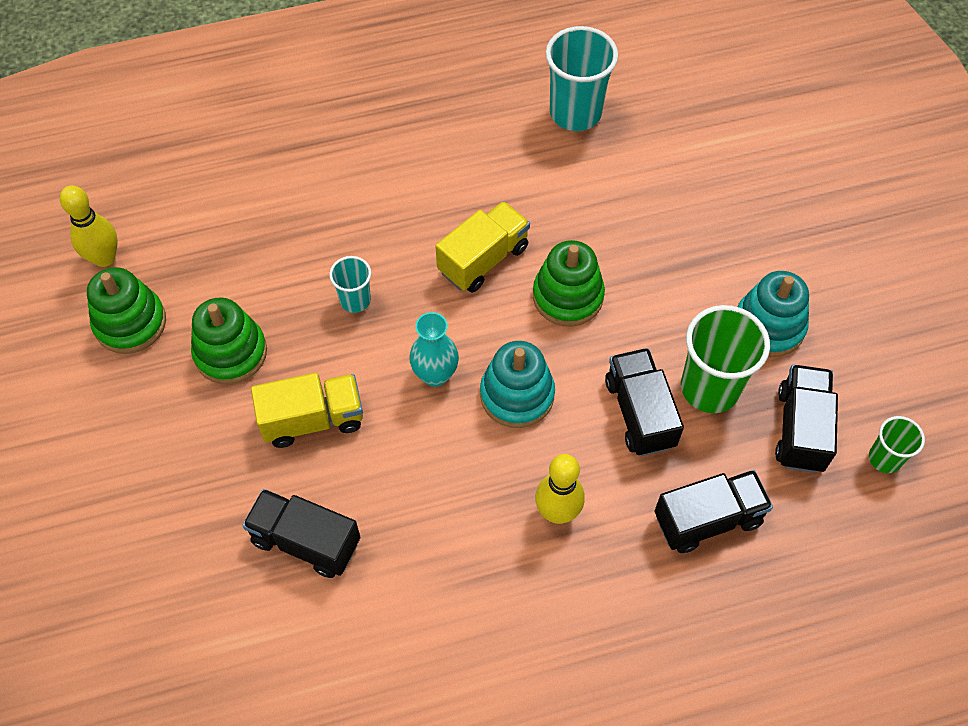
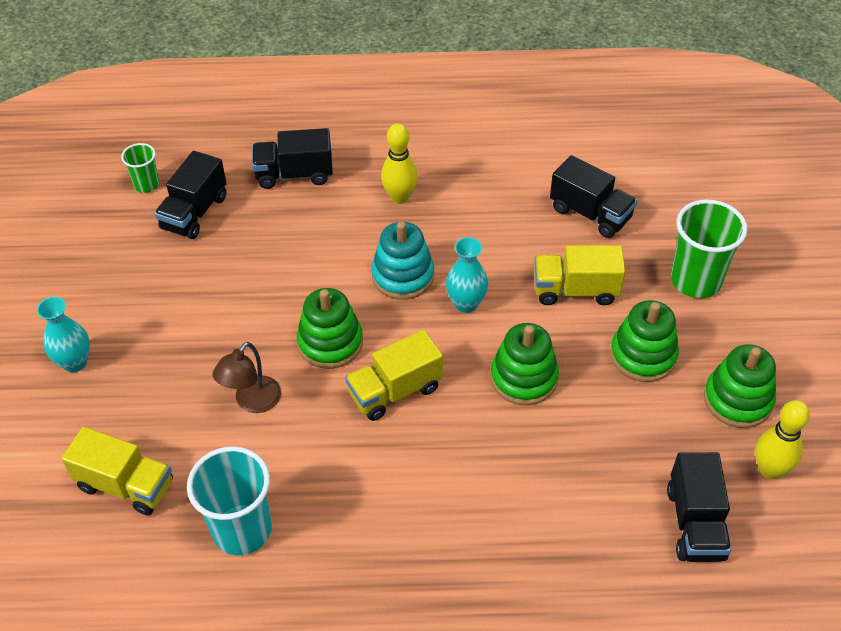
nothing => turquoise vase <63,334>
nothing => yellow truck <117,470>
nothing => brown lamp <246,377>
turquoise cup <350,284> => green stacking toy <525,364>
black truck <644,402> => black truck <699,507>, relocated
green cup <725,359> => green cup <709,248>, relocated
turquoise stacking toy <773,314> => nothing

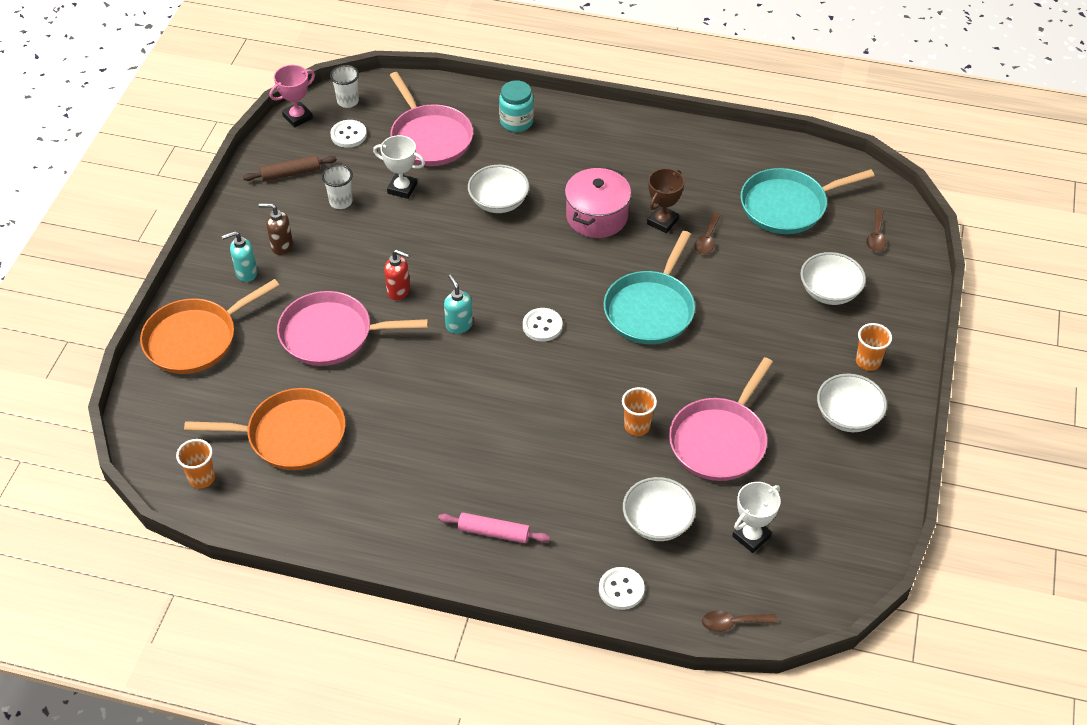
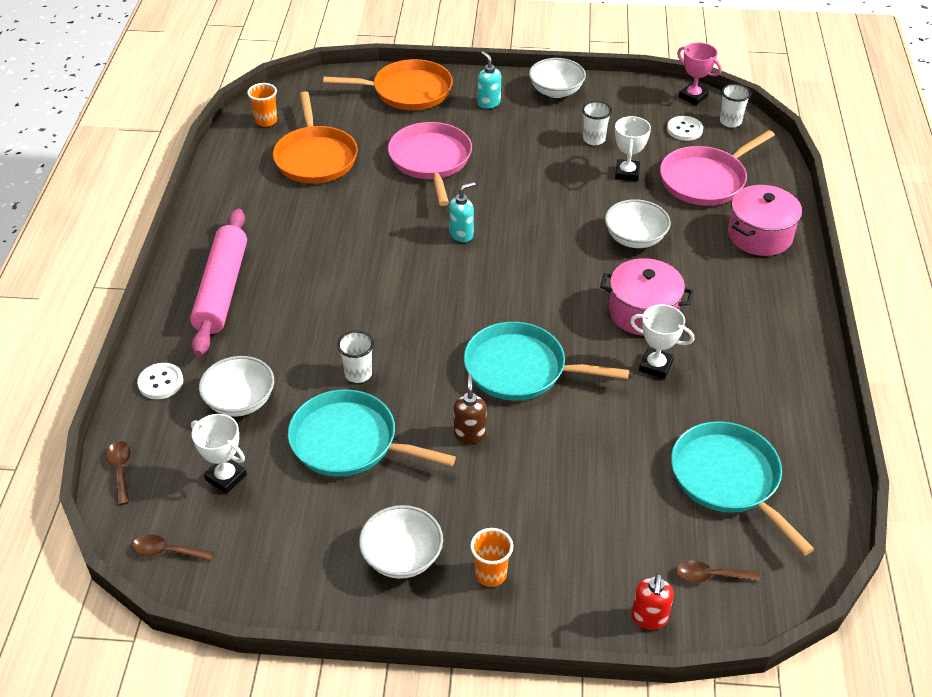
brown spoon <707,234> => brown spoon <173,548>, relocated
pink rolling pin <494,528> => pink rolling pin <218,282>, x1.95
pink pan <721,419> => turquoise pan <372,433>
orange pan <210,326> => orange pan <388,84>, 135 degrees clockwise
orange cup <639,411> => white cup <355,356>
brown soap dispenser <276,229> => brown soap dispenser <470,408>, relocated
white bowl <833,278> => white bowl <557,78>, relocated
brown trophy <666,200> => white trophy <662,341>
red soap dispenser <397,274> => red soap dispenser <652,601>, relocated
turquoise jar <516,106> => pink pot <765,220>
brown rolling pin <290,168> => nothing
white button <543,325> => nothing

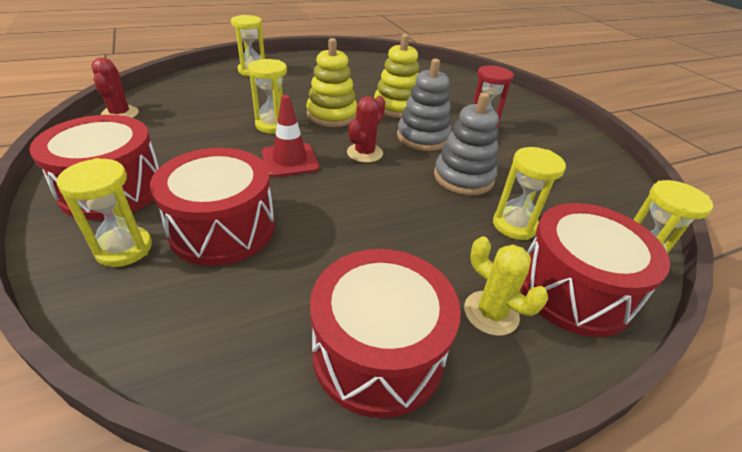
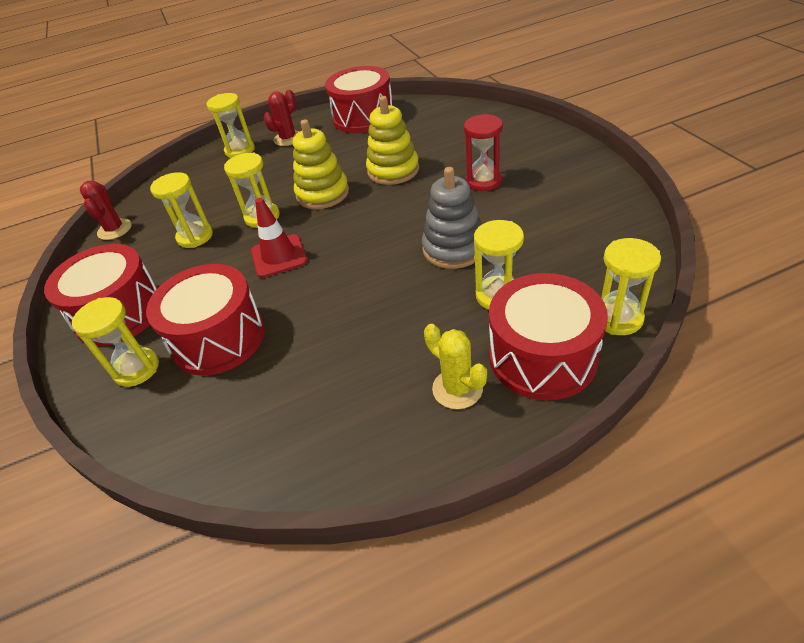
nothing => yellow hourglass <181,210>
red cactus <366,129> => red cactus <281,118>, relocated
red drum <385,333> => red drum <359,99>, relocated
grey stacking toy <424,104> => nothing

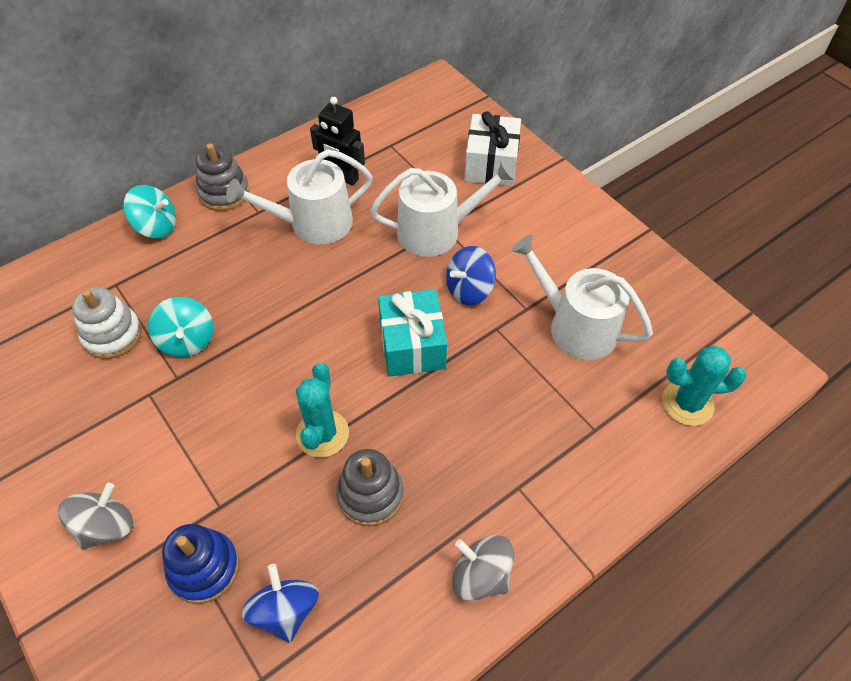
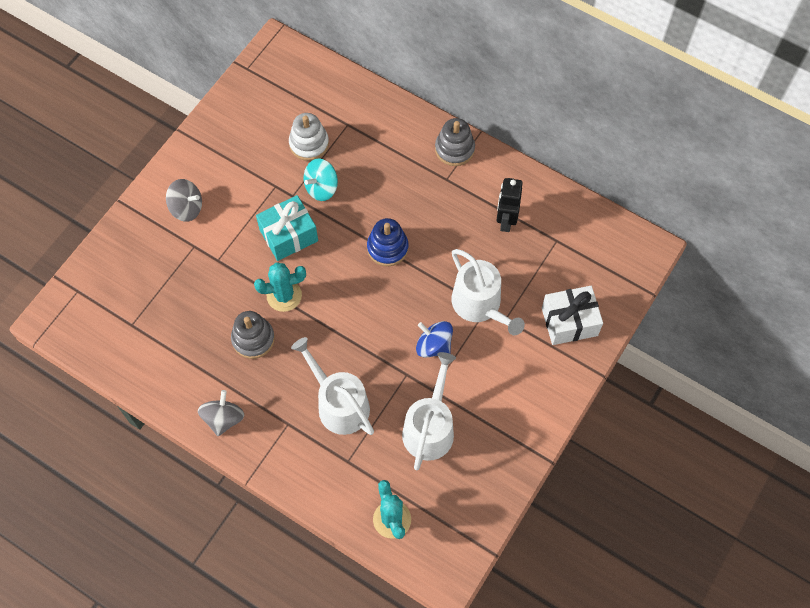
turquoise gift <412,333> => turquoise gift <287,228>, relocated
white watering can <299,196> => white watering can <332,386>, relocated
blue stacking toy <200,564> => blue stacking toy <387,242>, relocated
turquoise spinning top <149,211> => nothing
blue spinning top <280,603> => nothing

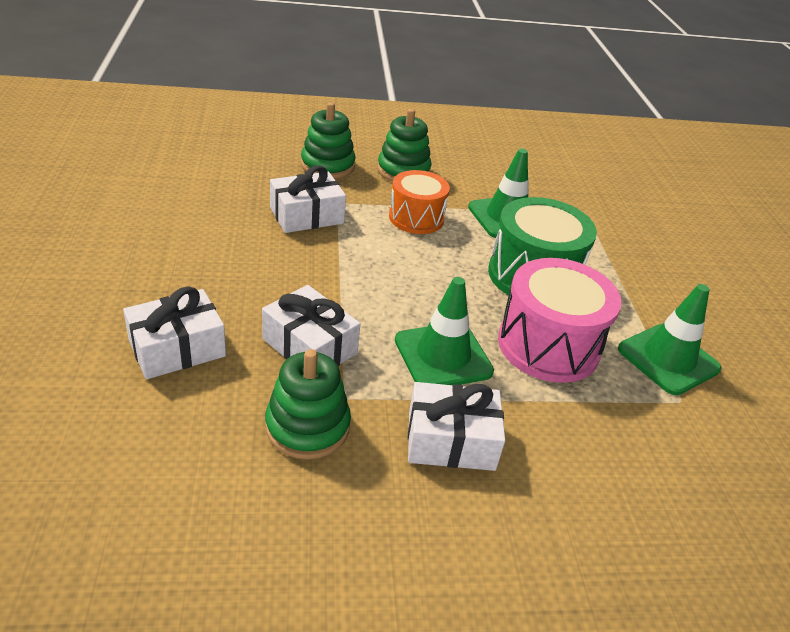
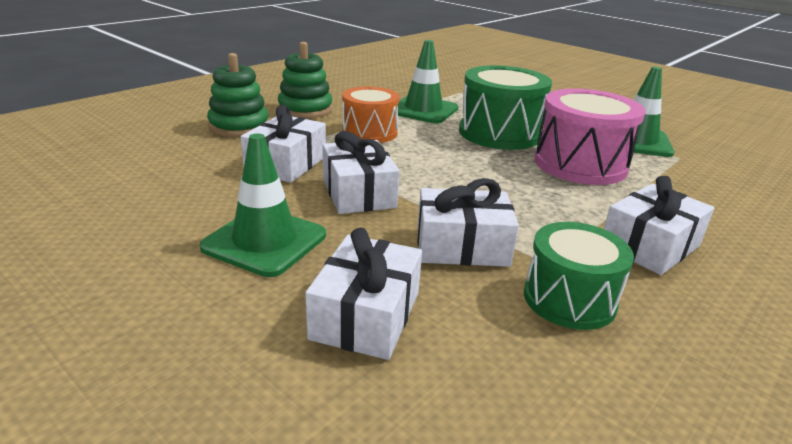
green traffic cone <444,331> => green traffic cone <262,205>, relocated
nothing => white gift <361,172>
green stacking toy <308,404> => green drum <579,276>

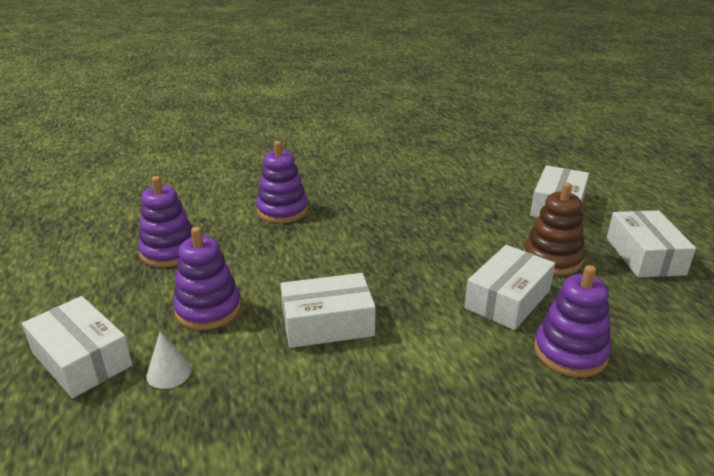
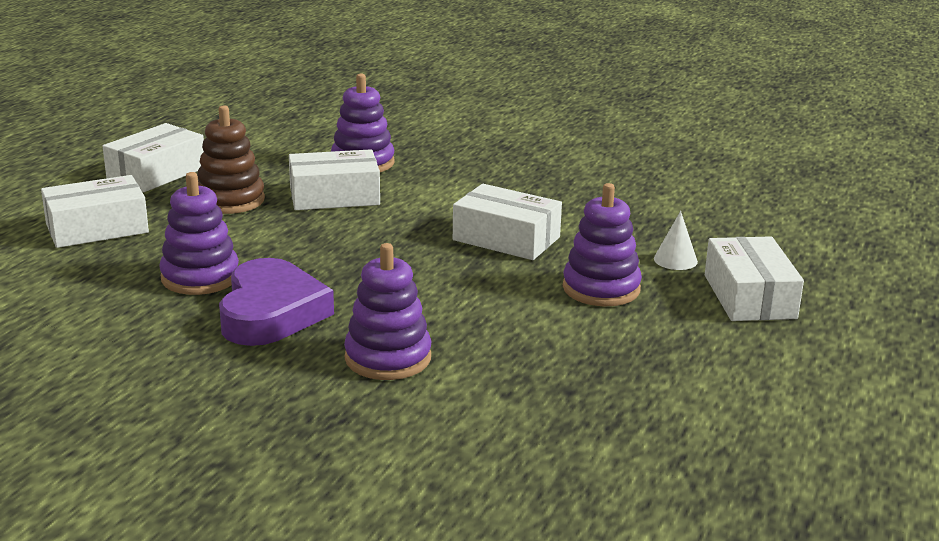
purple stacking toy <165,221> => purple stacking toy <199,233>, relocated
nothing => purple heart <276,302>

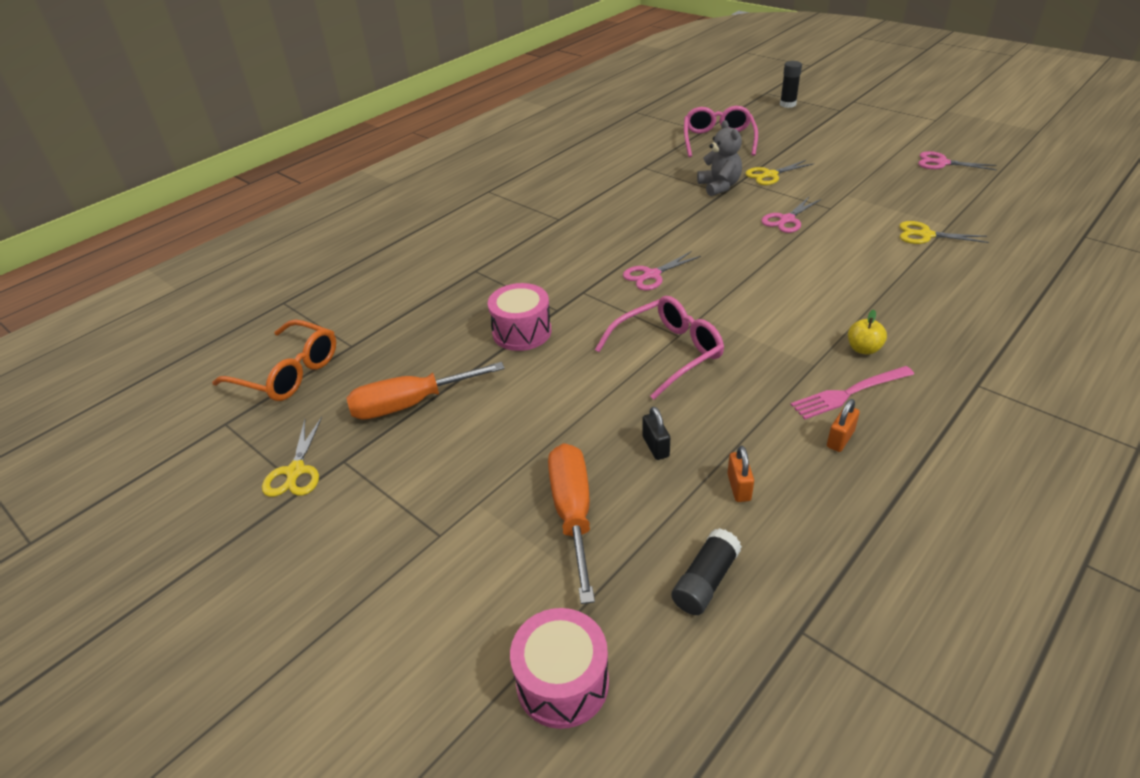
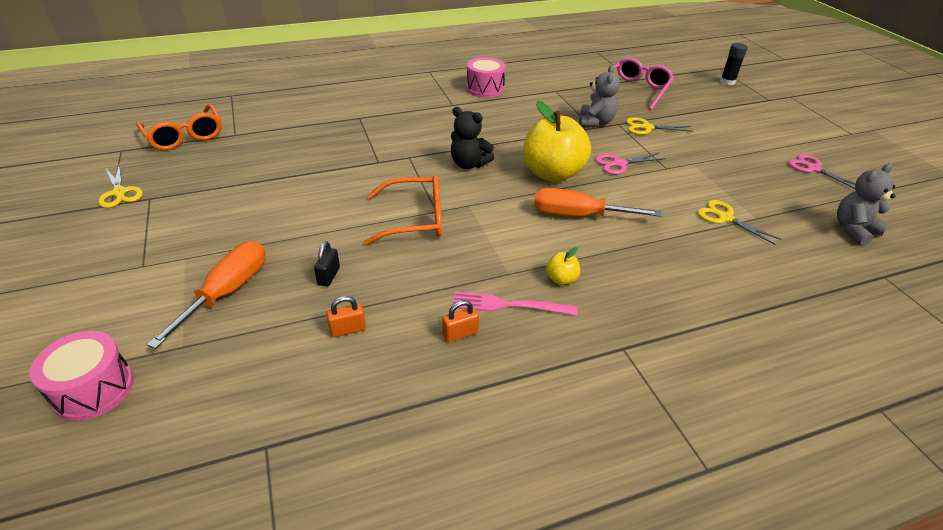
yellow scissors <292,457> => yellow scissors <120,186>, 60 degrees counterclockwise
orange padlock <740,474> => orange padlock <346,316>, 45 degrees clockwise
pink glasses <659,348> => orange glasses <403,210>
pink scissors <662,270> => black teddy bear <472,138>
pink drum <519,317> => pink drum <486,77>, relocated
nothing => yellow apple <557,141>
orange screwdriver <426,391> => orange screwdriver <598,202>, relocated
nothing => grey teddy bear <866,205>
black glue stick <706,571> => nothing

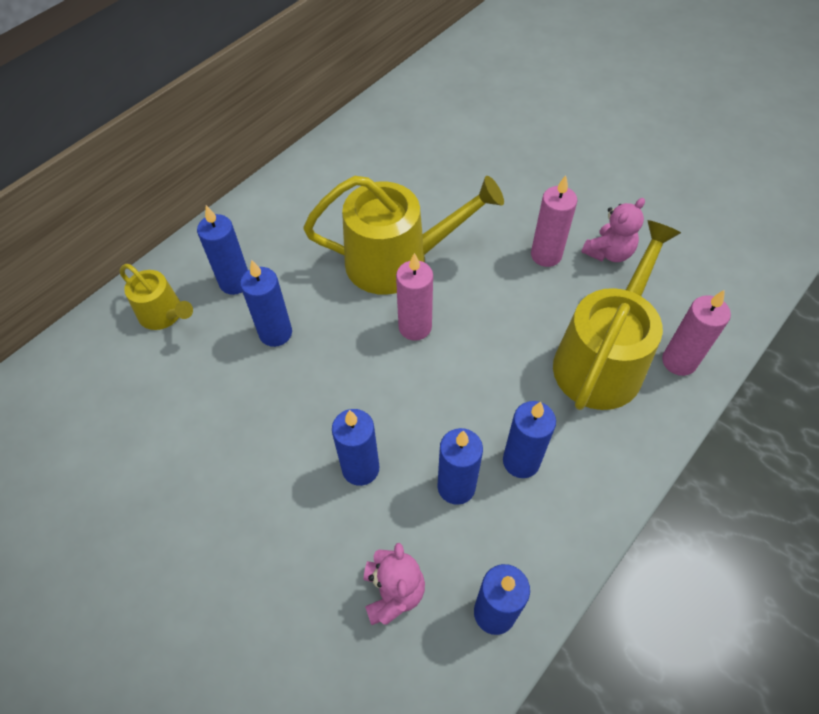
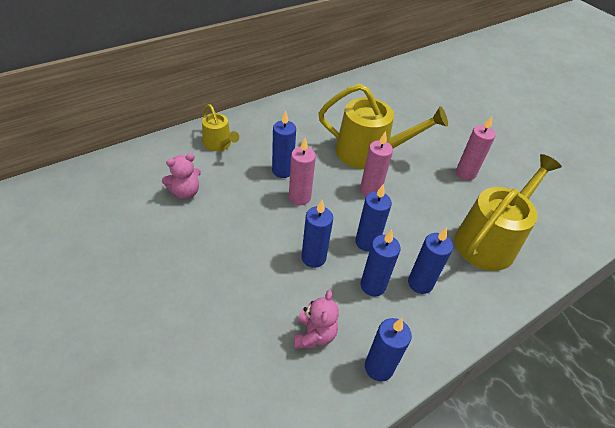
pink teddy bear <613,230> => pink teddy bear <181,176>, relocated
pink candle <696,333> => pink candle <302,171>, relocated
blue candle <222,250> => blue candle <373,218>, relocated

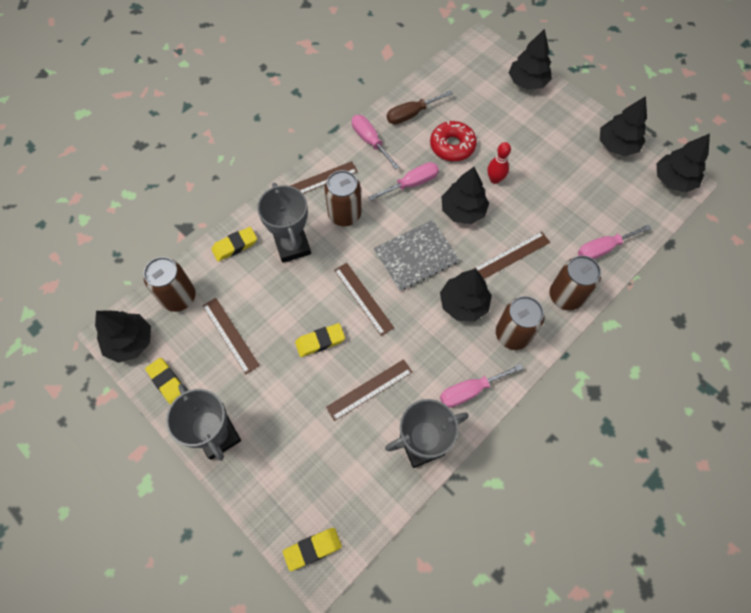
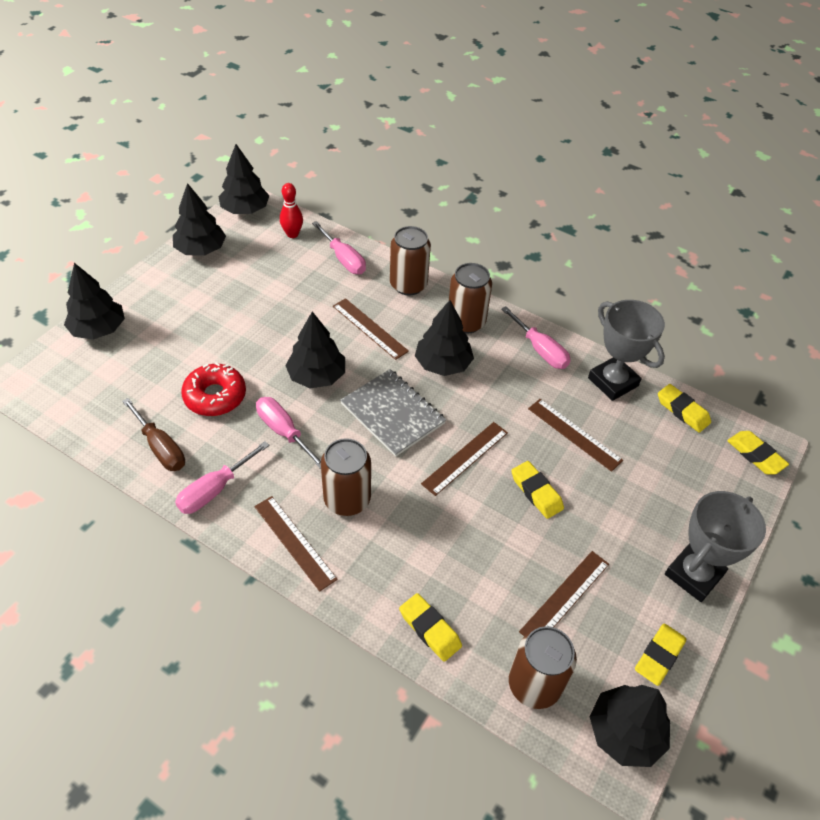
red bowling pin <499,163> => red bowling pin <291,210>, relocated
nothing => yellow eraser <684,408>
grey trophy <284,223> => nothing

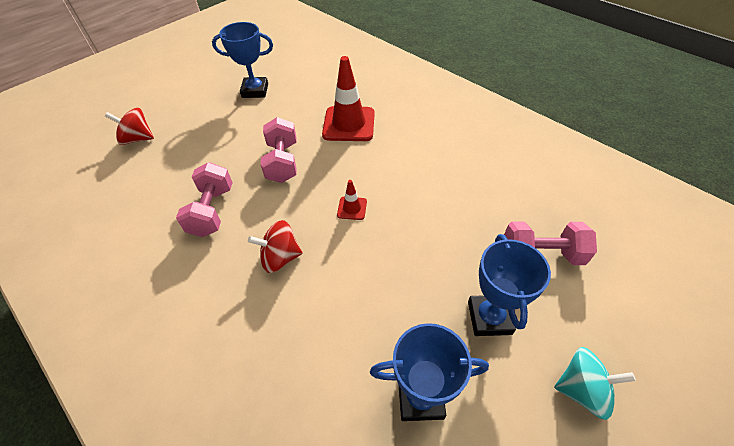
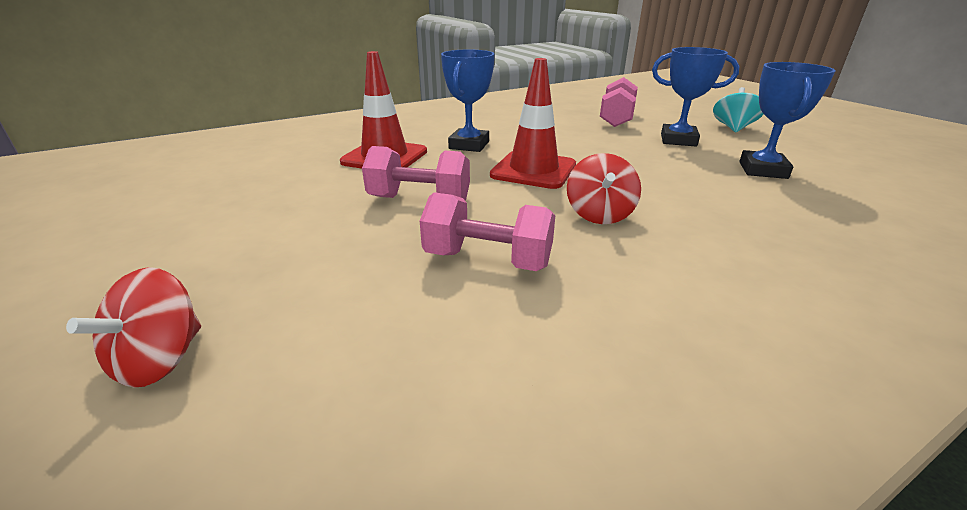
blue trophy <242,60> => blue trophy <467,100>, relocated
red traffic cone <352,200> => red traffic cone <533,123>, x2.16

